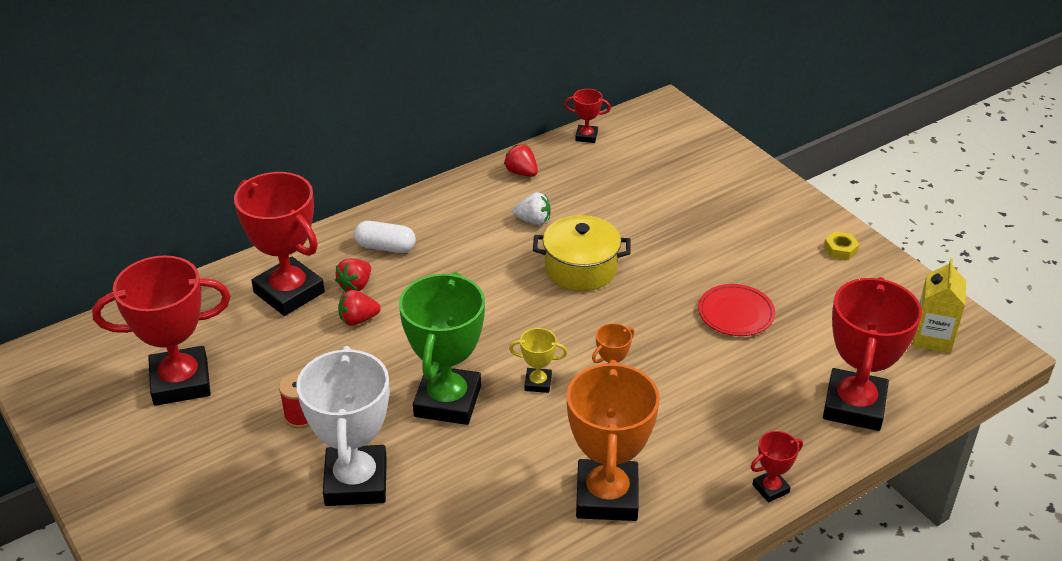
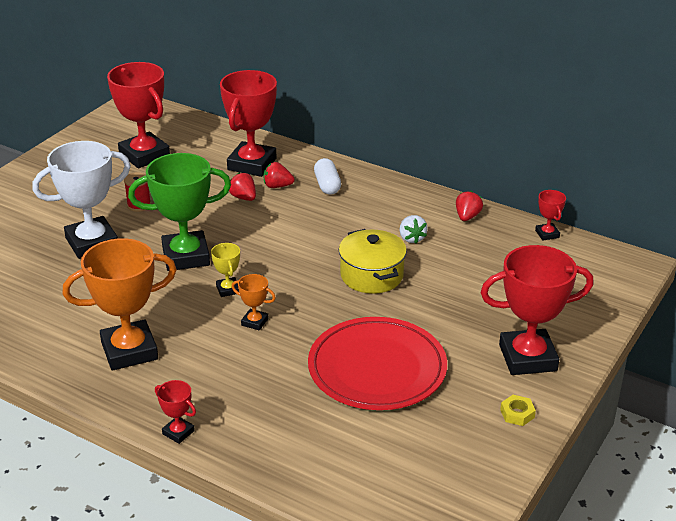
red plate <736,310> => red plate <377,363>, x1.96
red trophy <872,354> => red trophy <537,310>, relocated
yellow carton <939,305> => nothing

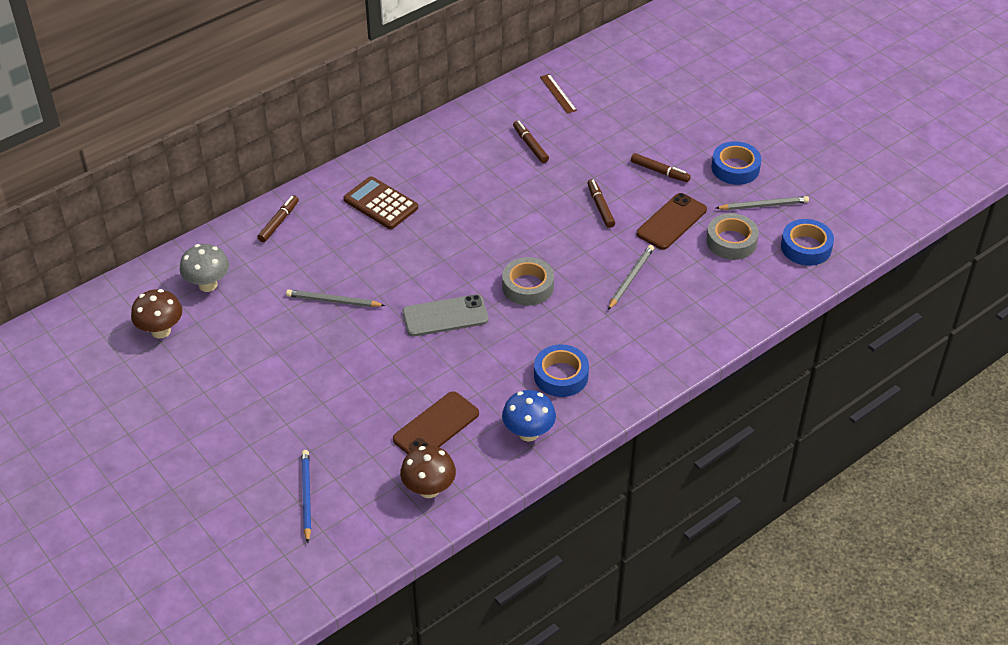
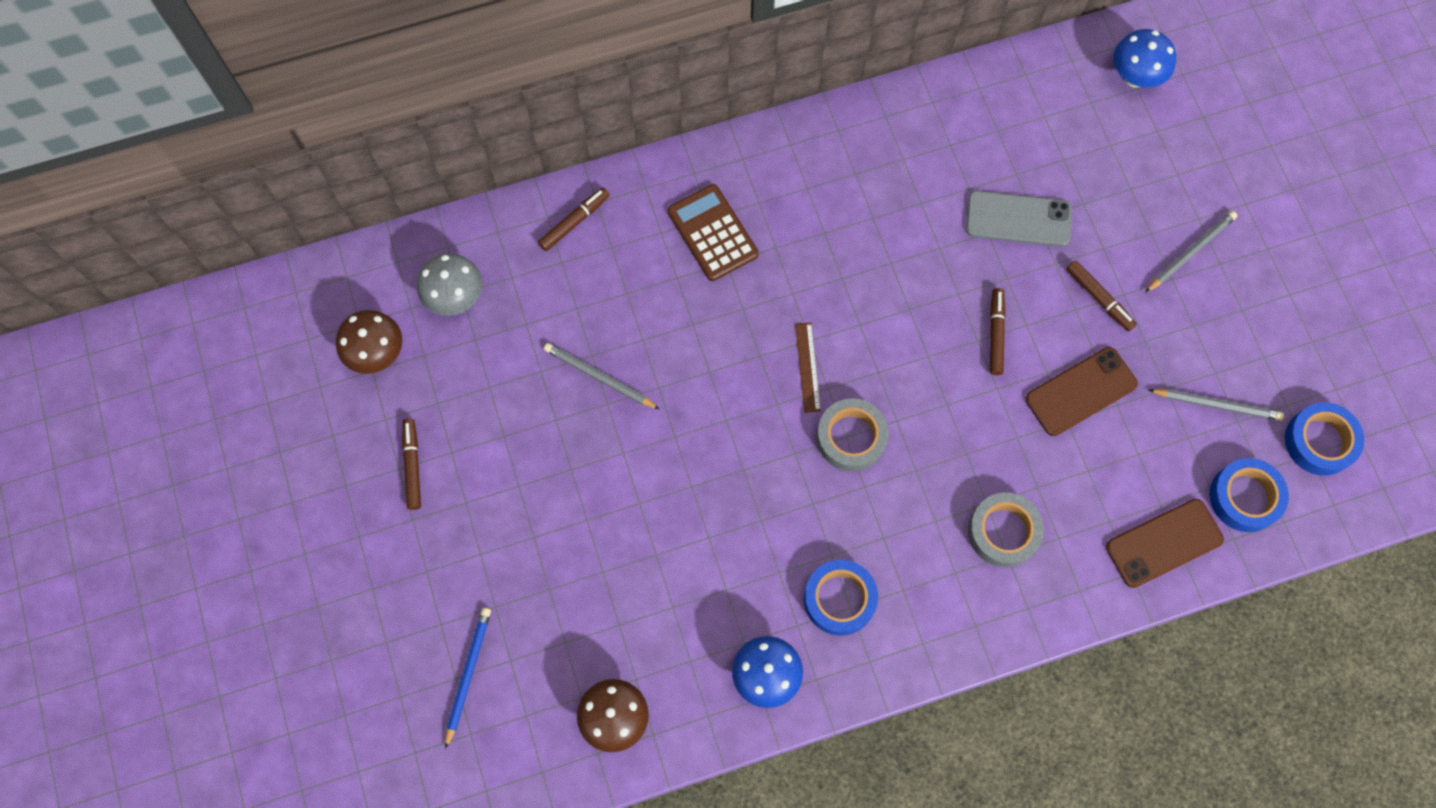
brown marker <531,141> => brown marker <411,464>, relocated
brown ruler <558,94> => brown ruler <808,367>, relocated
grey phone <446,315> => grey phone <1019,219>, relocated
grey tape <732,236> => grey tape <1006,529>, relocated
brown phone <436,422> => brown phone <1165,543>, relocated
nothing => blue mushroom <1144,58>
grey pencil <631,277> => grey pencil <1191,252>, relocated
blue tape <736,163> => blue tape <1324,439>, relocated

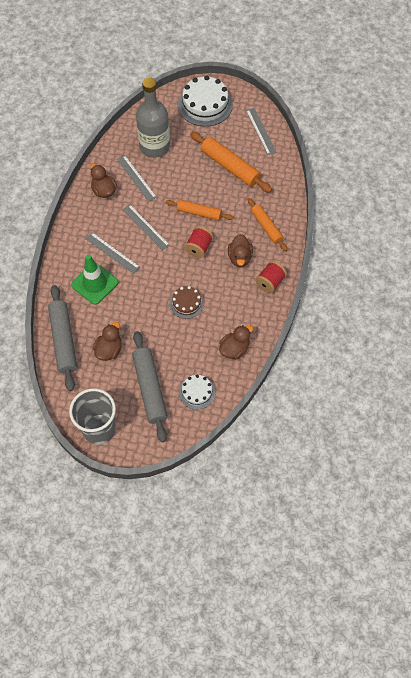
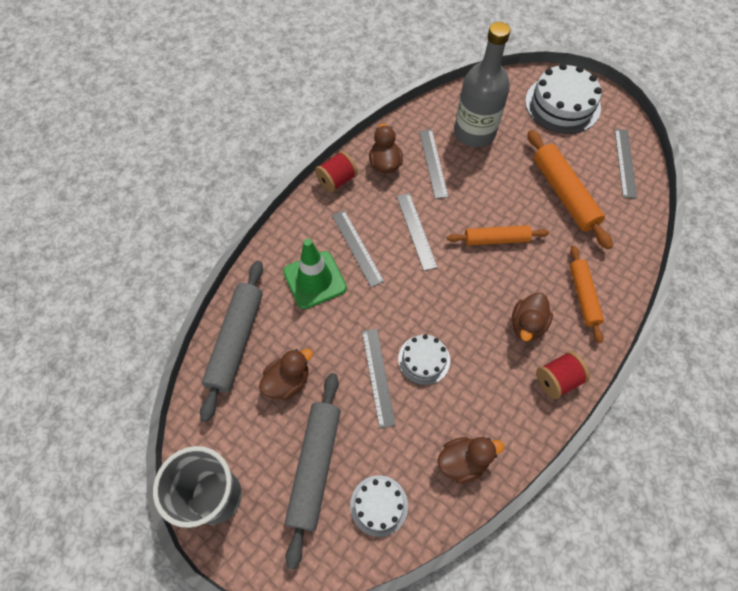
red spool <198,242> => red spool <336,172>, relocated
nothing => grey ruler <379,378>
brown cake <187,302> => white cake <424,359>
orange rolling pin <199,209> => orange rolling pin <498,235>, 45 degrees counterclockwise

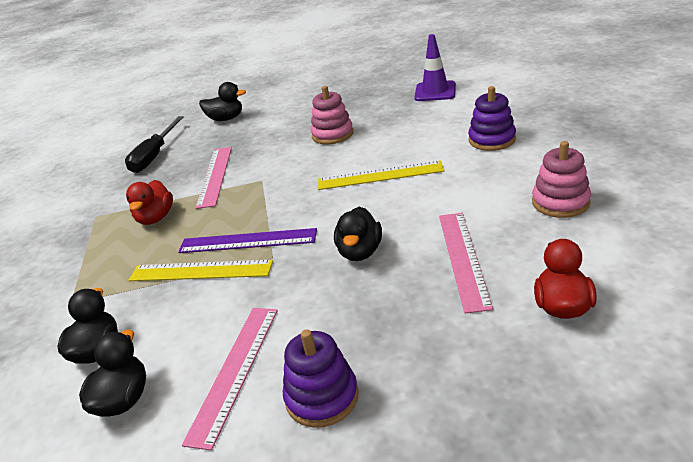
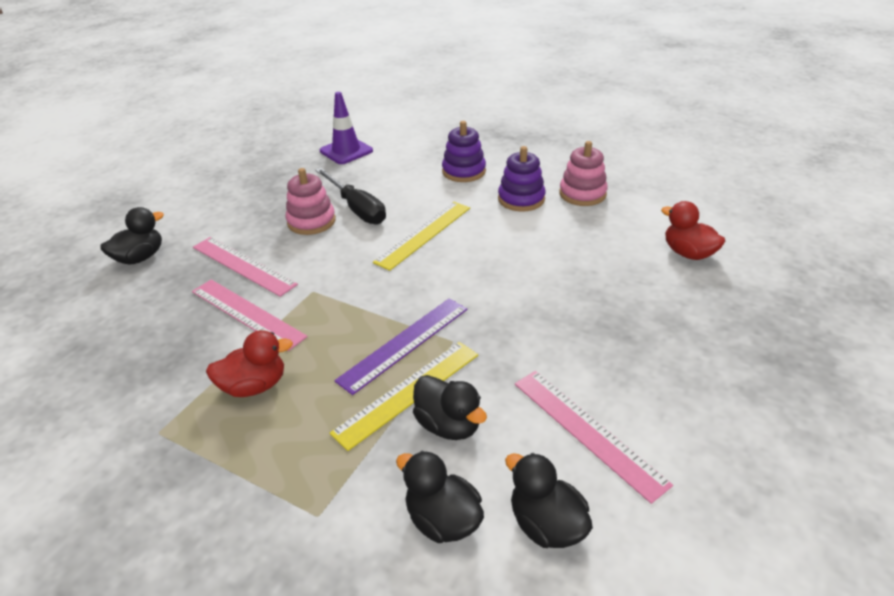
pink ruler <466,263> => pink ruler <245,267>, relocated
red duck <149,202> => red duck <249,363>, 60 degrees counterclockwise
black screwdriver <154,144> => black screwdriver <350,196>, relocated
black duck <358,234> => black duck <450,407>, relocated
purple stacking toy <321,378> => purple stacking toy <522,179>, relocated

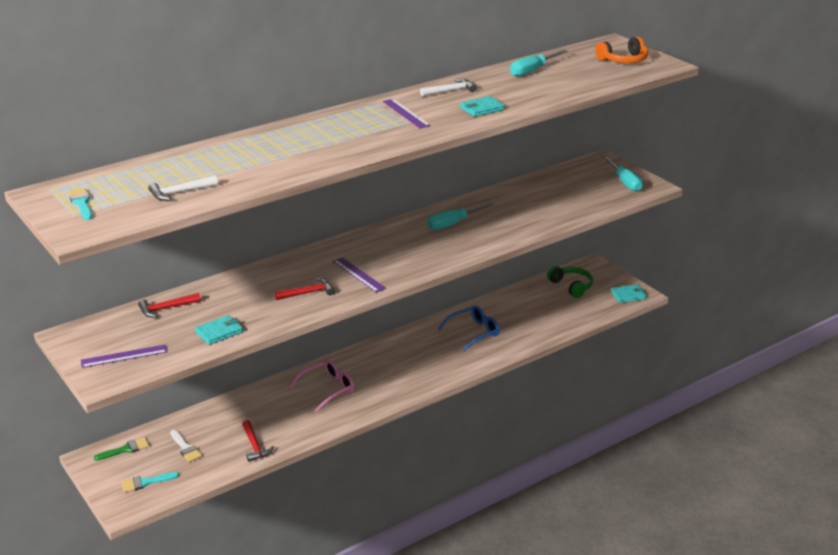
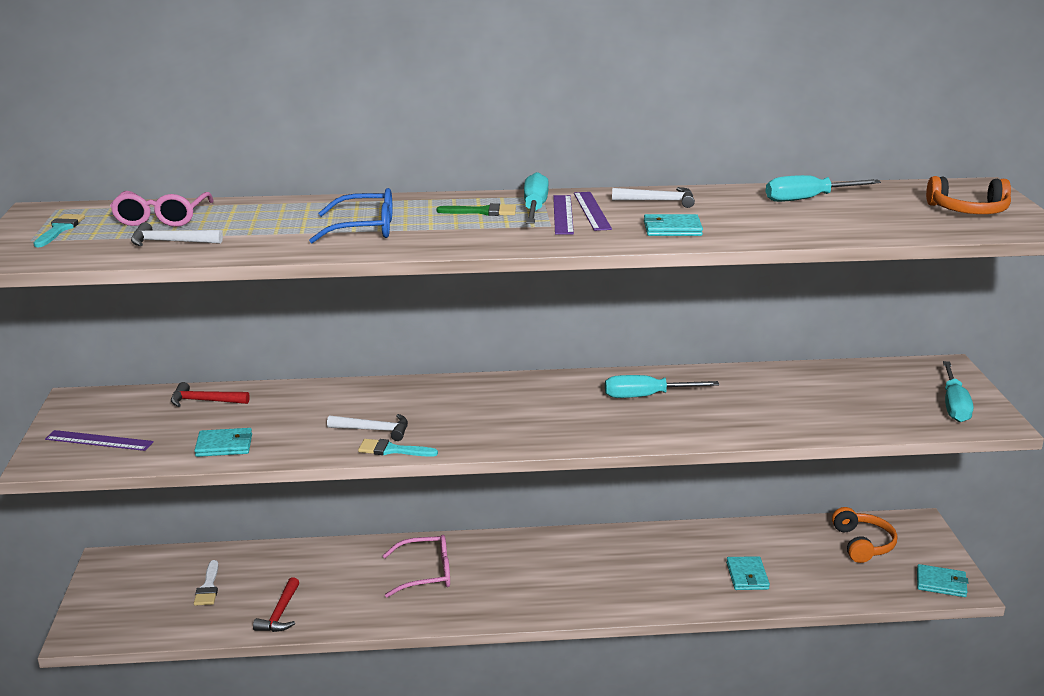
nothing => pink glasses <162,209>
blue glasses <468,328> => blue glasses <350,215>, relocated
red hammer <304,289> => white hammer <367,427>
turquoise brush <150,482> => turquoise brush <398,448>, relocated
green brush <121,449> => green brush <476,209>, relocated
nothing => turquoise screwdriver <536,198>
purple ruler <359,275> => purple ruler <593,211>, relocated
nothing => turquoise wallet <748,573>
green headphones <570,282> => orange headphones <864,535>

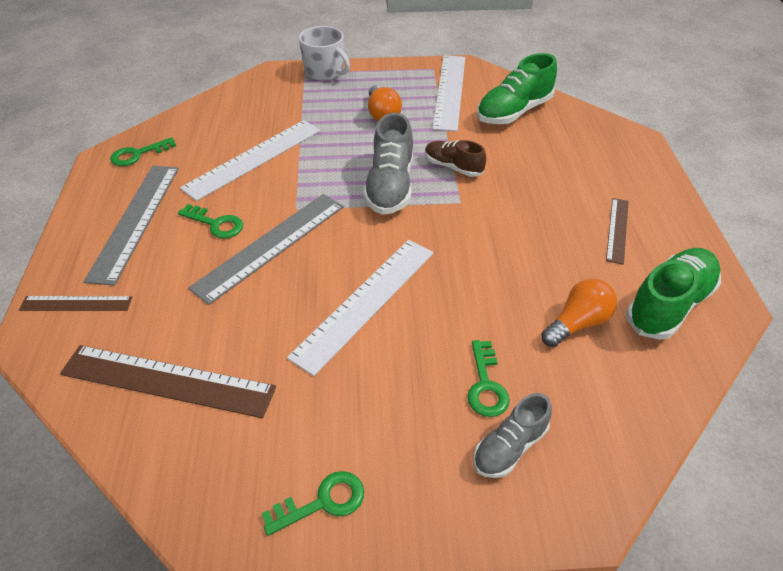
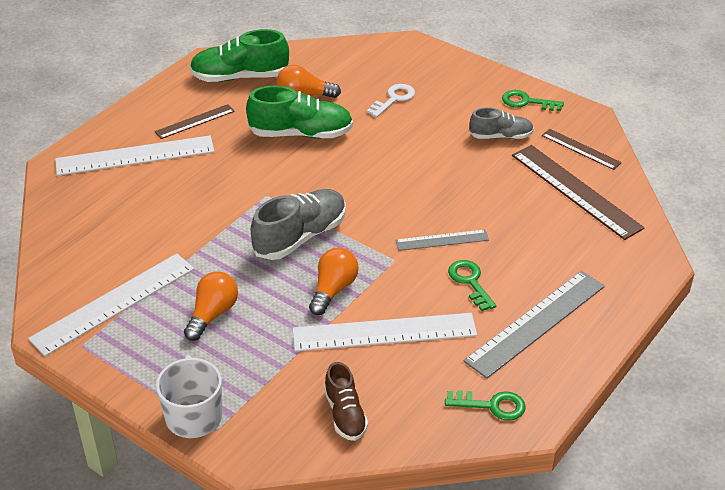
white ruler <360,308> => white ruler <135,155>, relocated
green shoe <517,88> => green shoe <299,112>, relocated
nothing => orange light bulb <334,281>
brown shoe <455,158> => brown shoe <346,401>, relocated
green key <488,378> => white key <391,100>
grey ruler <266,249> => grey ruler <442,240>, x0.55
grey shoe <513,435> => grey shoe <501,123>, relocated
brown ruler <75,303> => brown ruler <582,149>, relocated

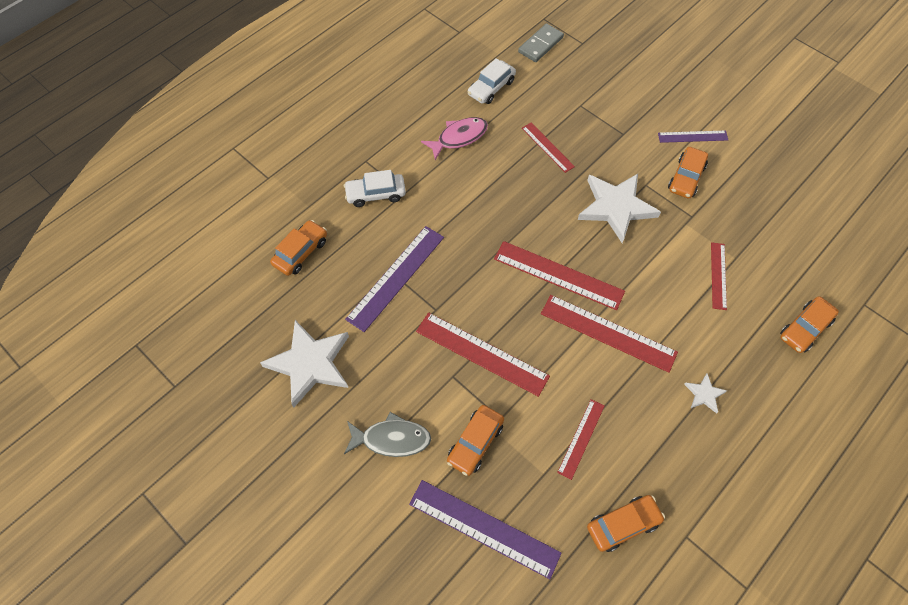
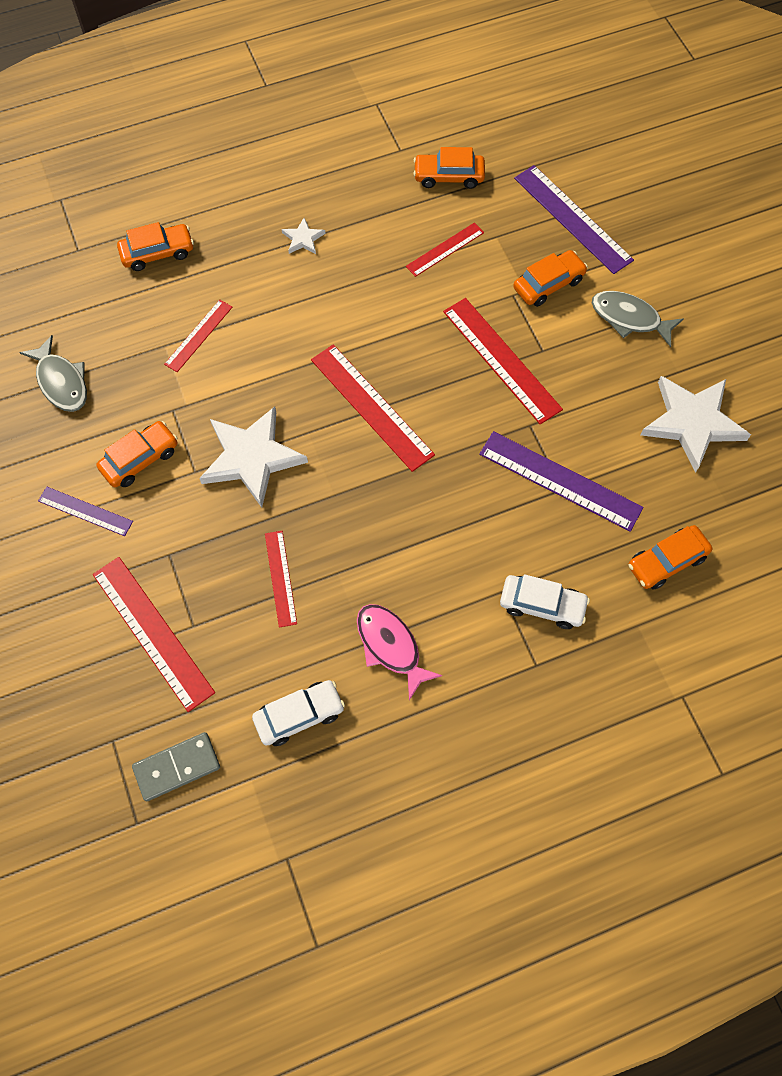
nothing => grey fish <53,373>
red ruler <609,334> => red ruler <154,634>, relocated
pink fish <454,138> => pink fish <399,652>, 60 degrees clockwise
purple ruler <394,279> => purple ruler <561,481>, 60 degrees clockwise

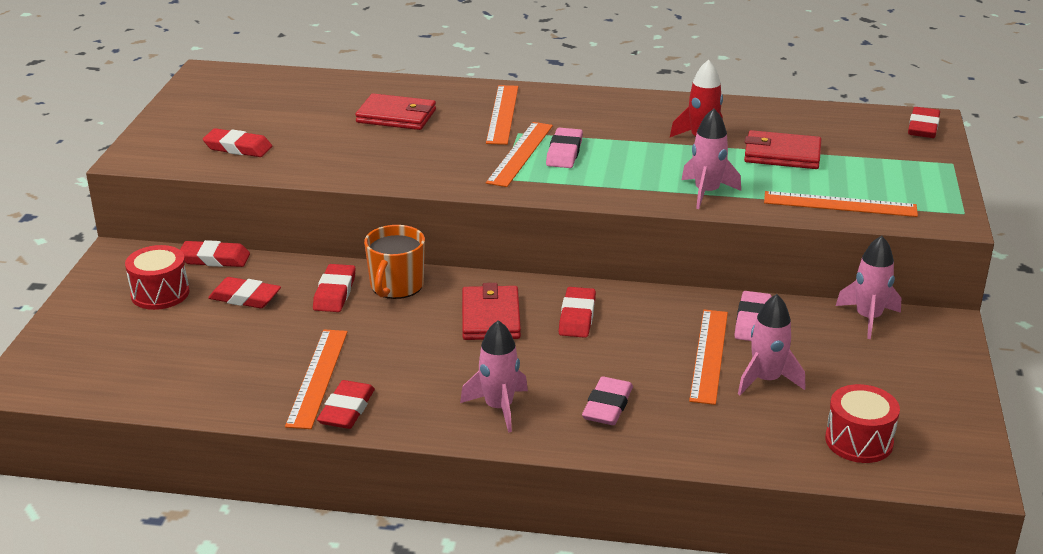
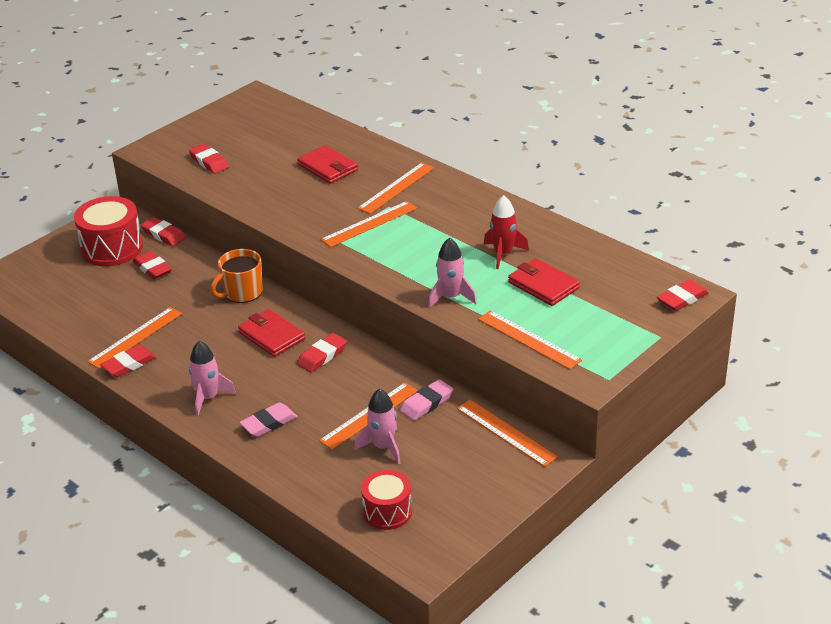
red drum <157,277> => red drum <108,231>, x1.58
red wallet <491,311> => red wallet <271,333>, 75 degrees counterclockwise
pink rocket <868,287> => orange ruler <507,433>
red eraser <334,288> => nothing
pink eraser <564,148> => nothing

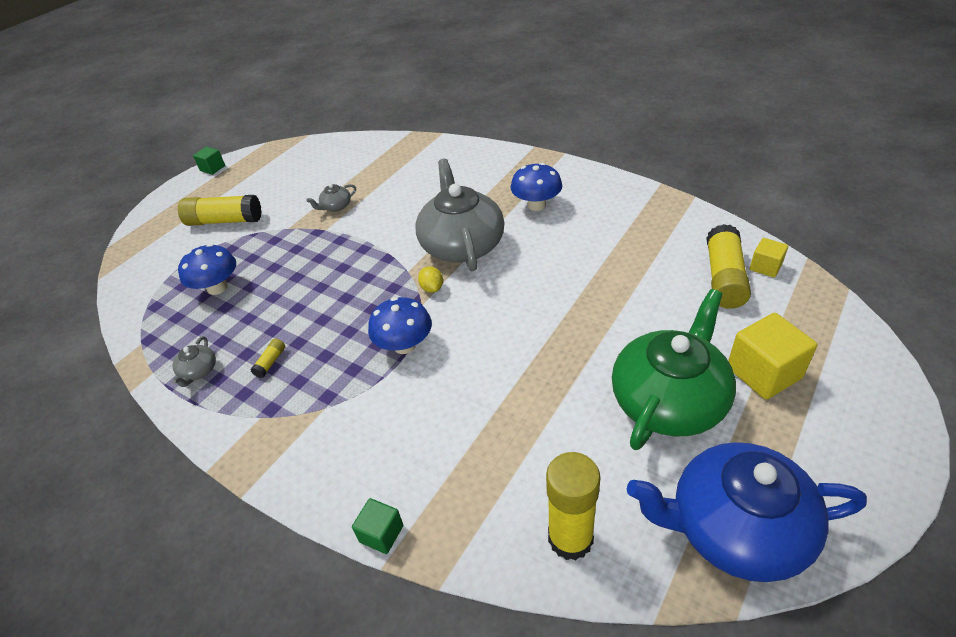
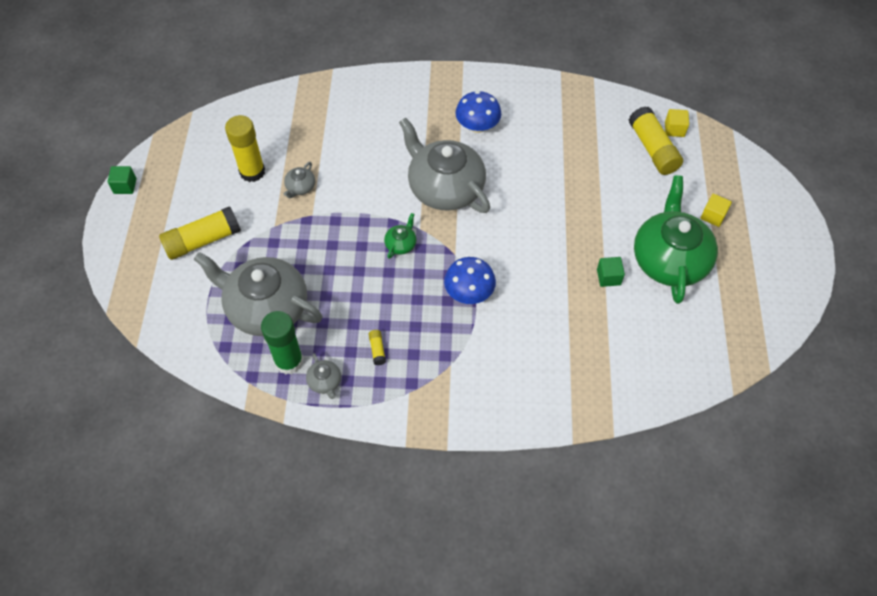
blue mushroom <207,269> => grey teapot <258,294>
yellow glue stick <573,506> => yellow glue stick <245,148>, relocated
nothing => green glue stick <282,343>
nothing => green teapot <400,236>
green cube <377,526> => green cube <611,272>, relocated
yellow cube <772,356> => yellow cube <716,210>, x0.56
yellow lemon <430,279> => nothing
blue teapot <747,512> => nothing

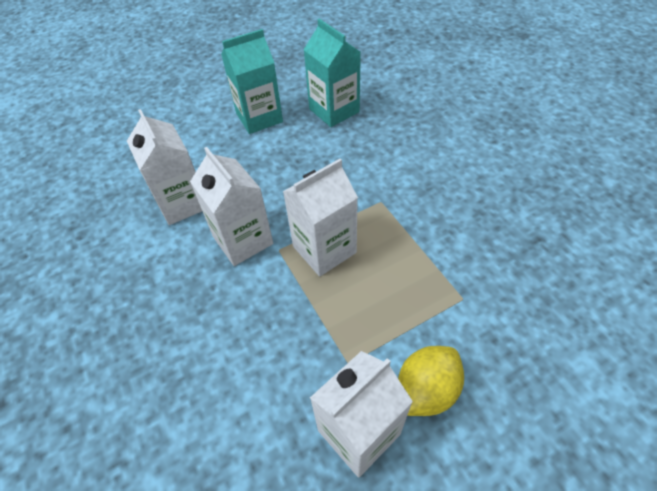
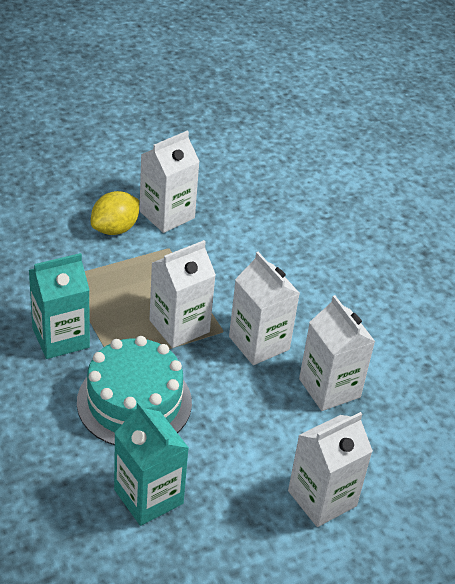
turquoise carton <252,81> => turquoise carton <59,306>, relocated
nothing => turquoise cake <134,390>
nothing => white carton <330,469>

